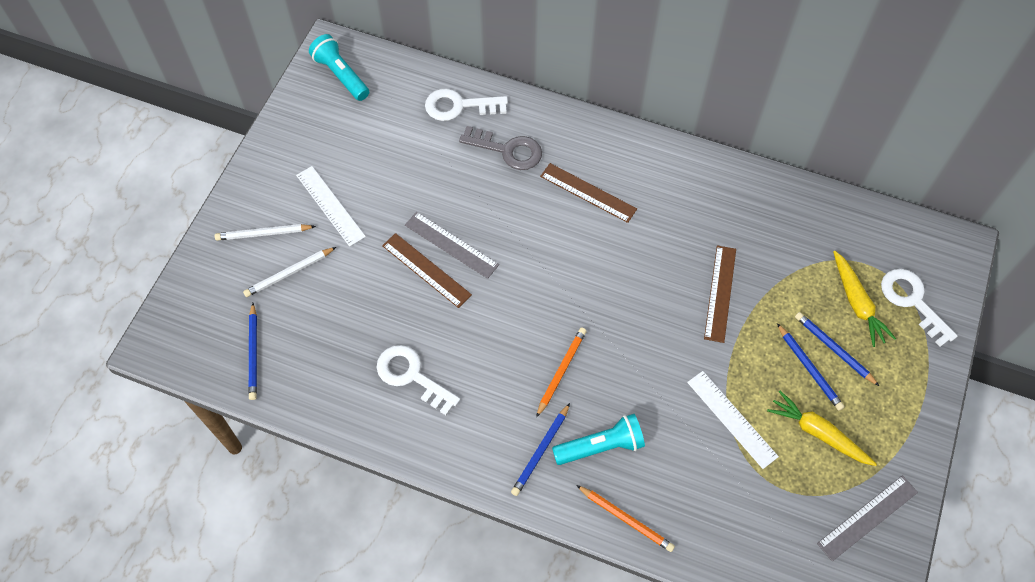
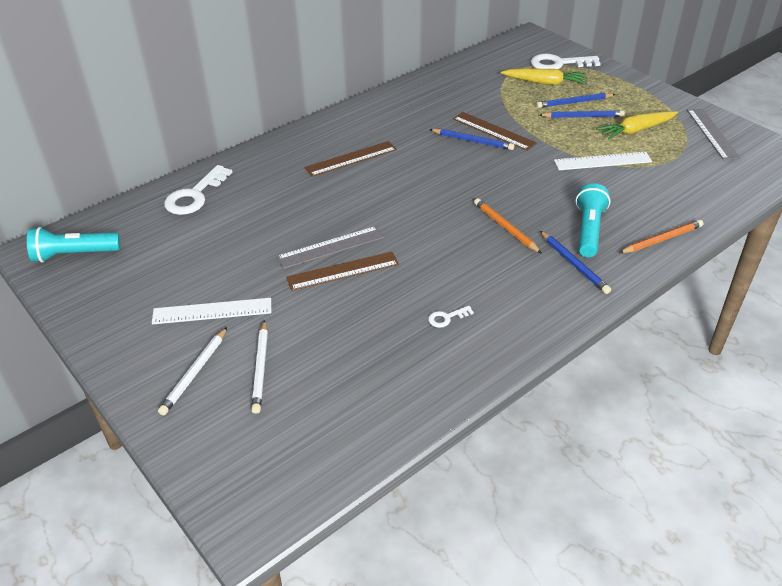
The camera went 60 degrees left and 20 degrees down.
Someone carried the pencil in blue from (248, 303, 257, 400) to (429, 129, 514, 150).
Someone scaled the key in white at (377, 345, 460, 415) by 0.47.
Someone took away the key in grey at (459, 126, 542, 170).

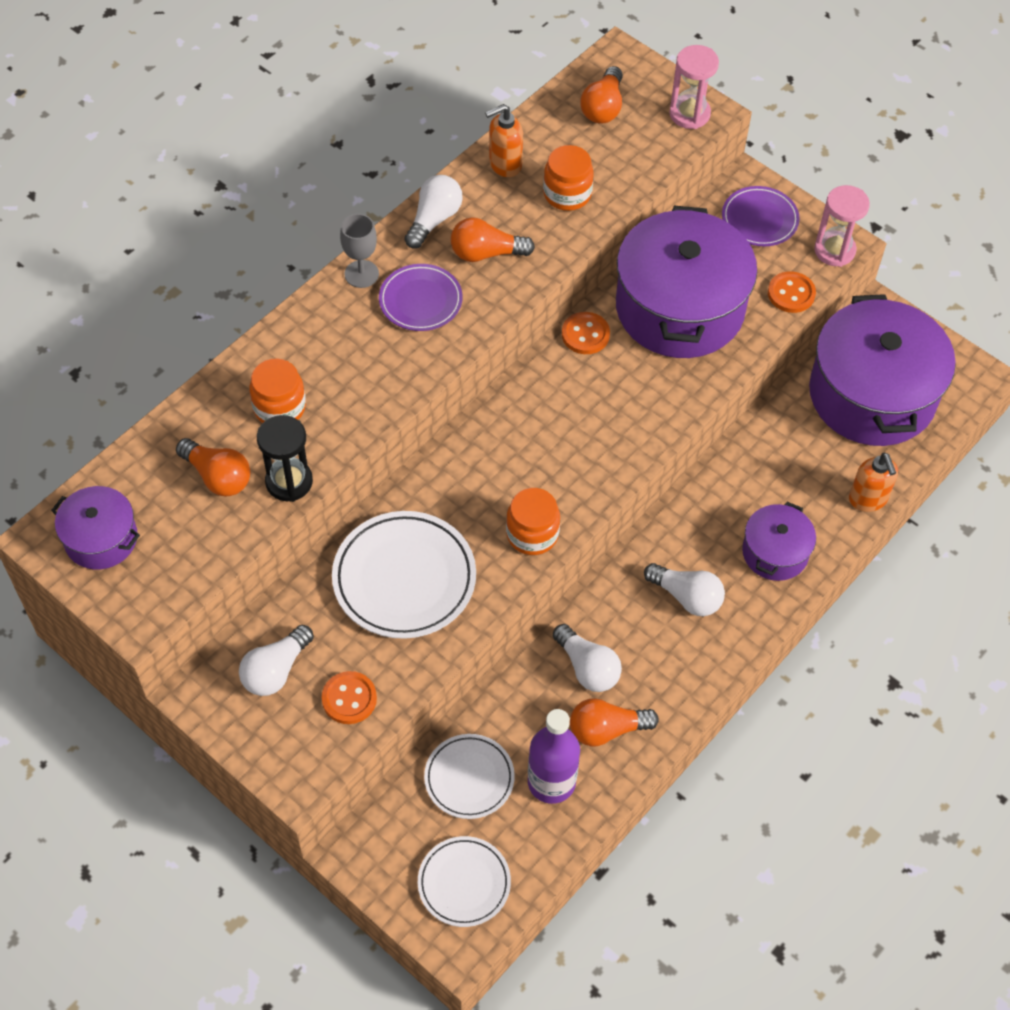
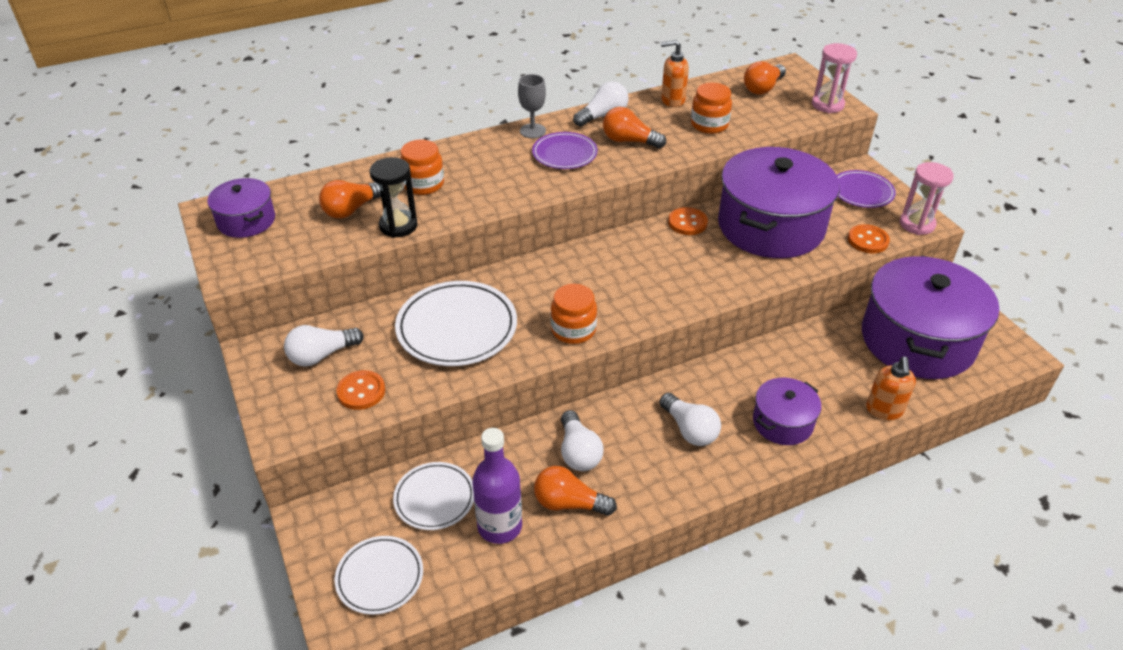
The camera went 25 degrees right and 15 degrees down.
Someone rotated the light bulb in orange at (176, 438, 250, 496) by 75 degrees clockwise.

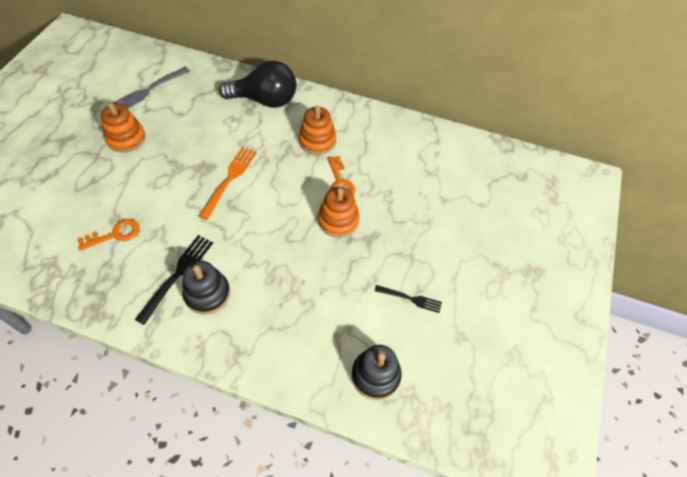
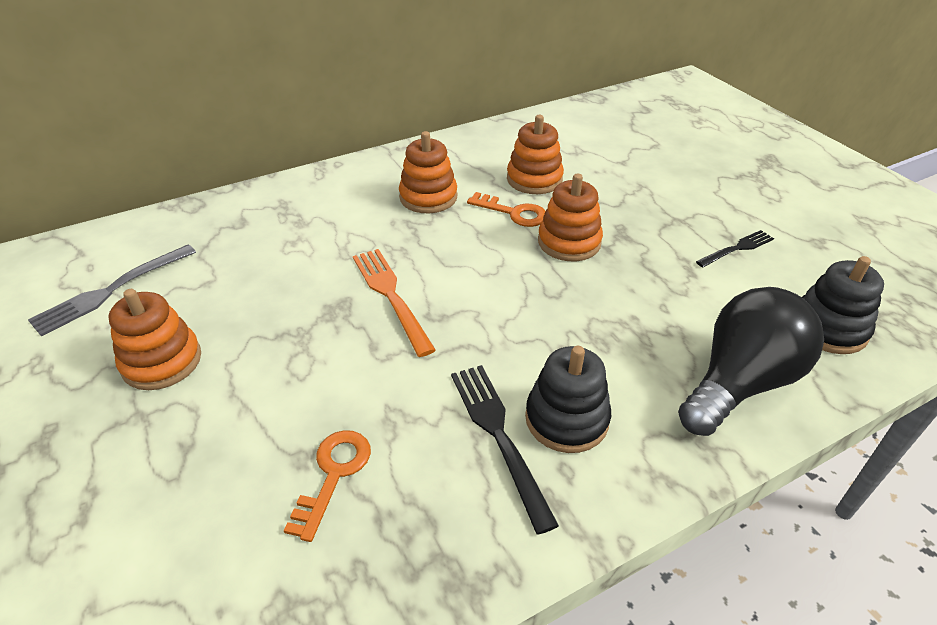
The camera went 45 degrees left and 15 degrees down.
Someone rotated the fork in grey at (113, 67, 190, 109) by 45 degrees clockwise.
Someone carried the light bulb in black from (219, 60, 296, 108) to (678, 287, 824, 436).
Someone put down the stacking toy in orange at (507, 115, 564, 194).

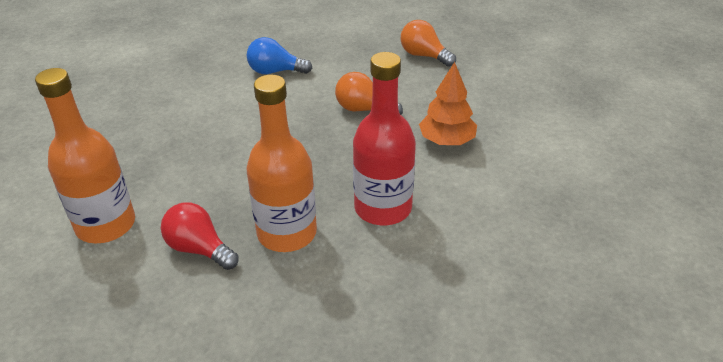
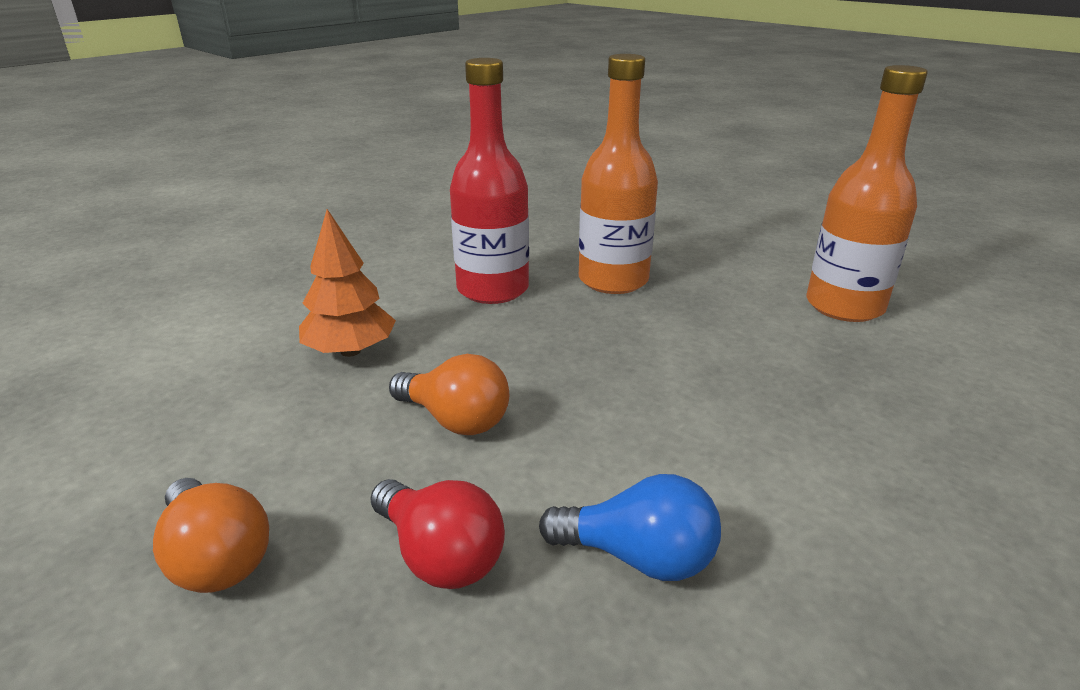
The camera went 170 degrees left and 10 degrees down.
Someone carried the light bulb in red from (161, 203, 239, 270) to (370, 479, 505, 589).

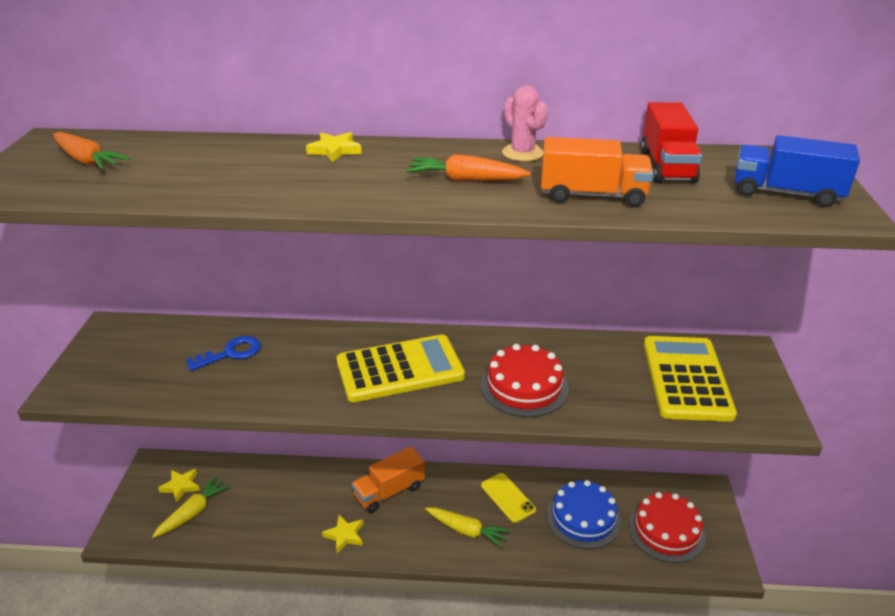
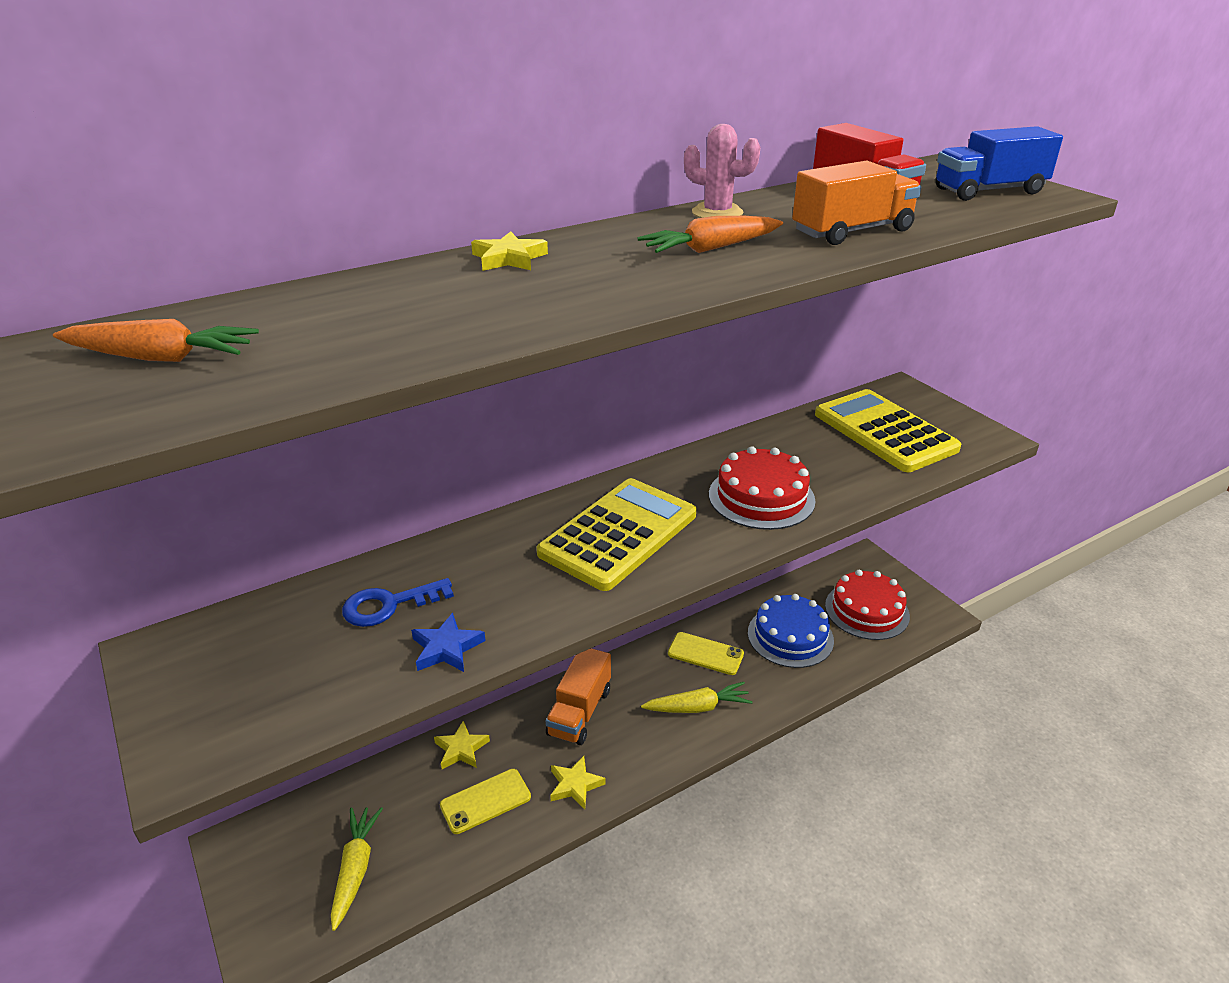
The camera went 35 degrees left and 0 degrees up.
Someone carried the star in yellow from (158, 469, 200, 503) to (434, 721, 490, 769).
Someone rotated the key in blue at (186, 336, 261, 371) by 135 degrees counterclockwise.
Someone put down the star in blue at (411, 613, 486, 672).
Someone put down the phone in yellow at (440, 769, 531, 834).

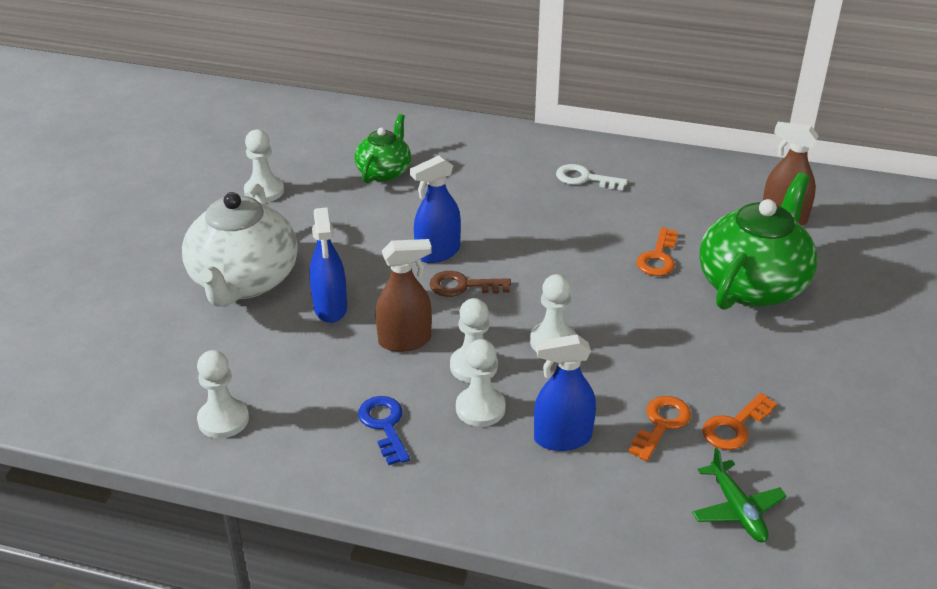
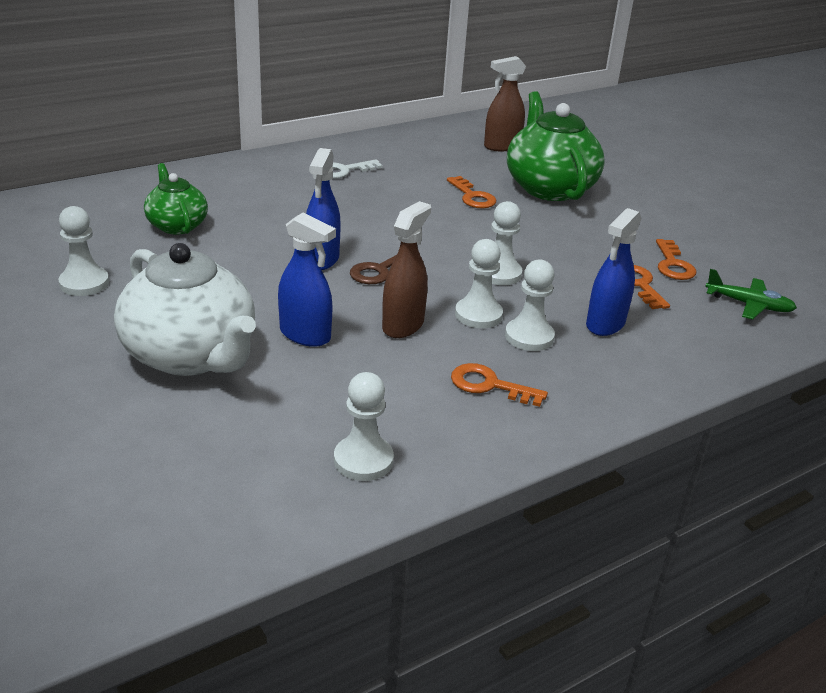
The camera went 50 degrees left and 5 degrees down.
Someone repainted the key in blue at (358, 396, 410, 465), which became the key in orange at (451, 363, 548, 407).

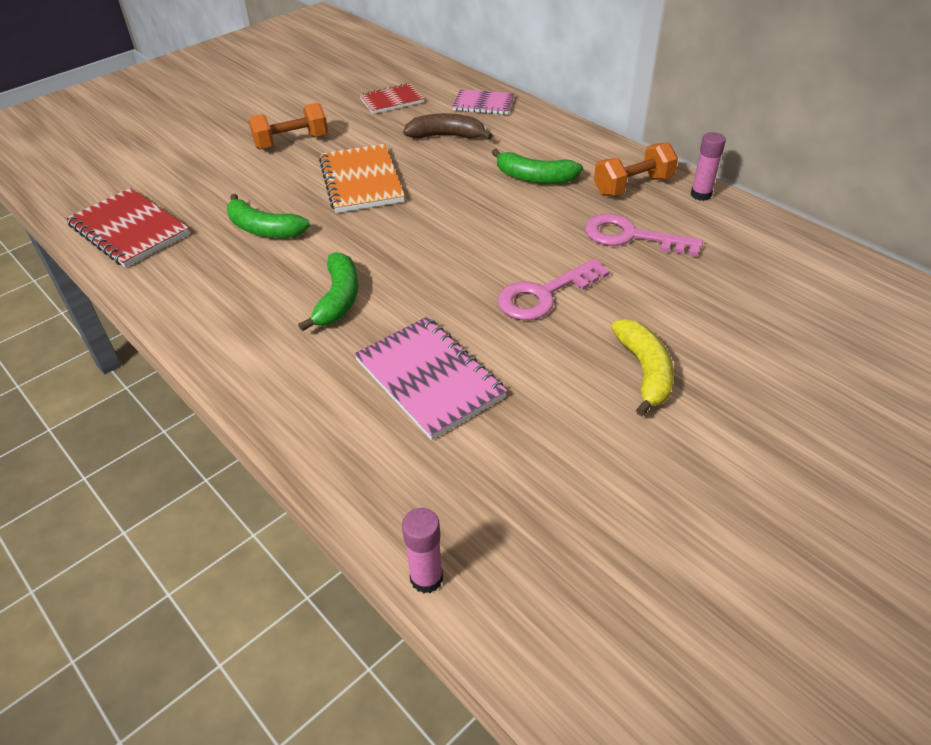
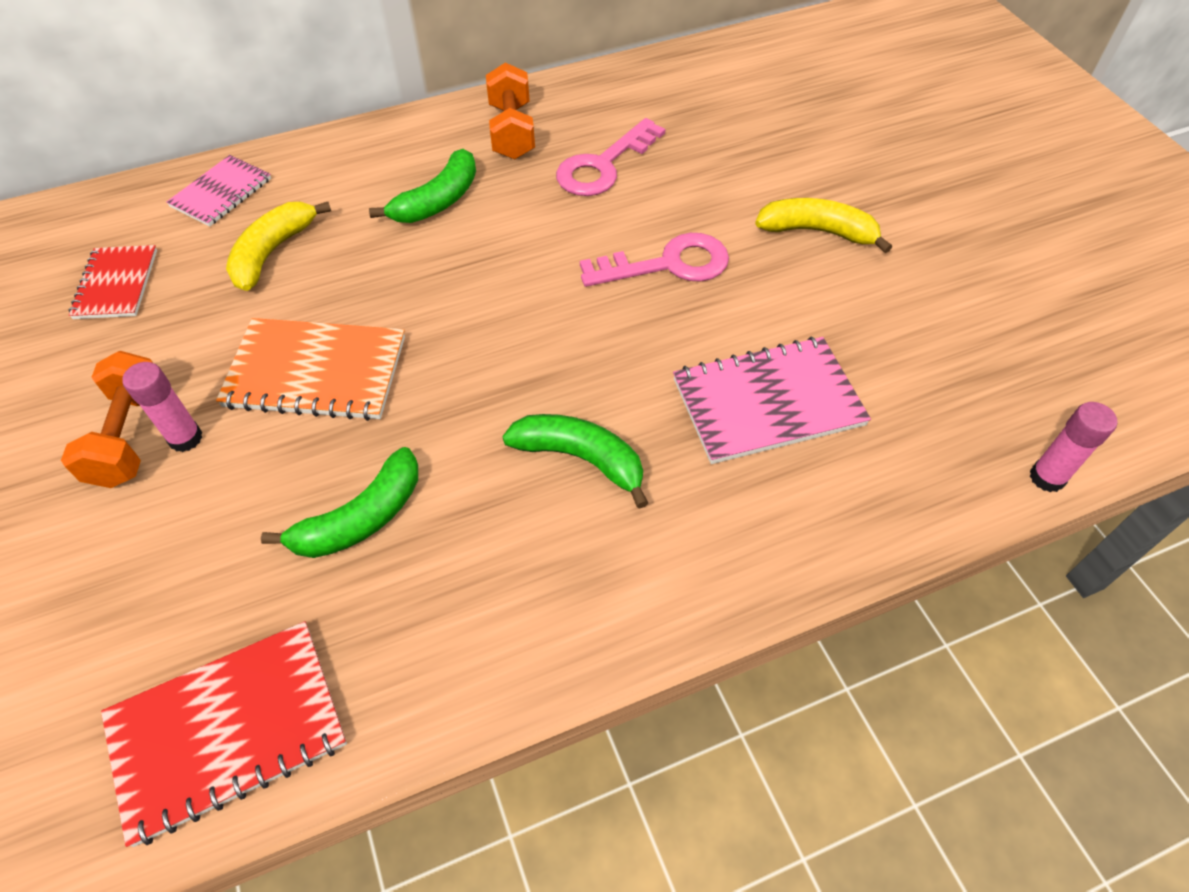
The camera went 70 degrees left and 10 degrees up.
Someone repainted the banana in brown at (403, 113, 493, 140), which became the banana in yellow at (226, 202, 331, 291).
Someone rotated the key in pink at (498, 258, 610, 320) by 90 degrees counterclockwise.
Someone carried the glue stick in pink from (691, 132, 726, 201) to (122, 362, 203, 452).

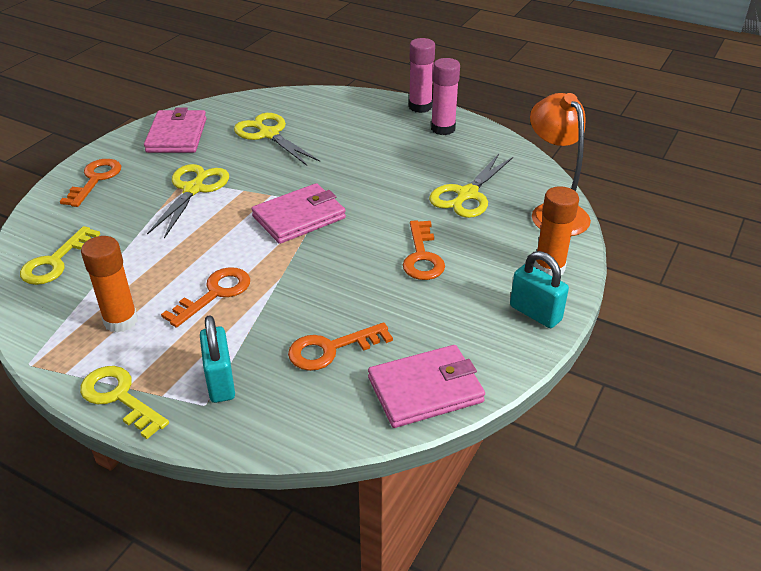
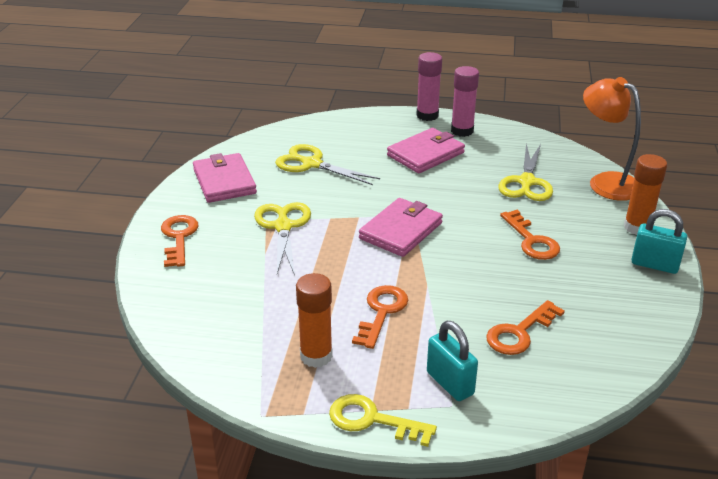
The camera went 20 degrees left and 5 degrees down.
Someone took away the key in yellow at (20, 226, 100, 285).
Someone carried the wallet in pink from (368, 345, 485, 428) to (387, 128, 465, 173).

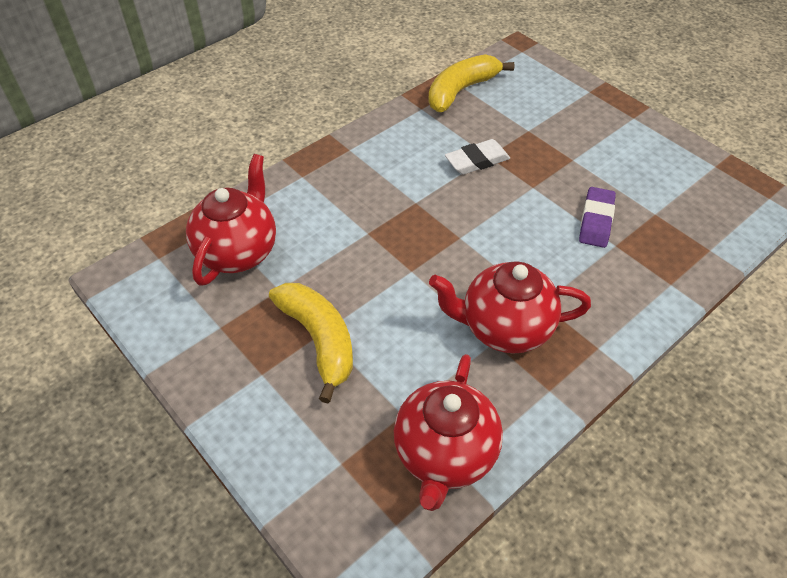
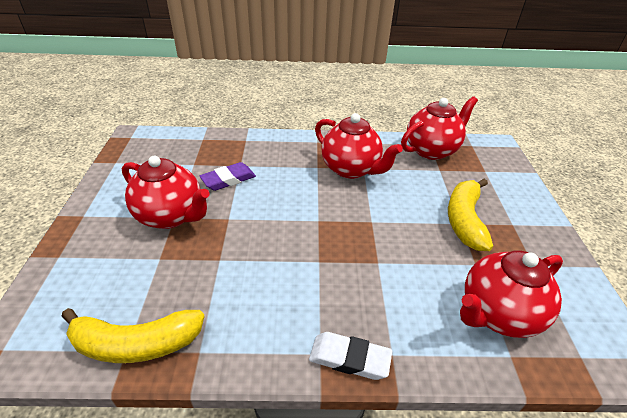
The camera went 140 degrees left and 10 degrees down.
Someone carried the eraser in white from (445, 139, 510, 175) to (309, 332, 392, 380).
Someone put down the teapot in red at (122, 156, 210, 229).

